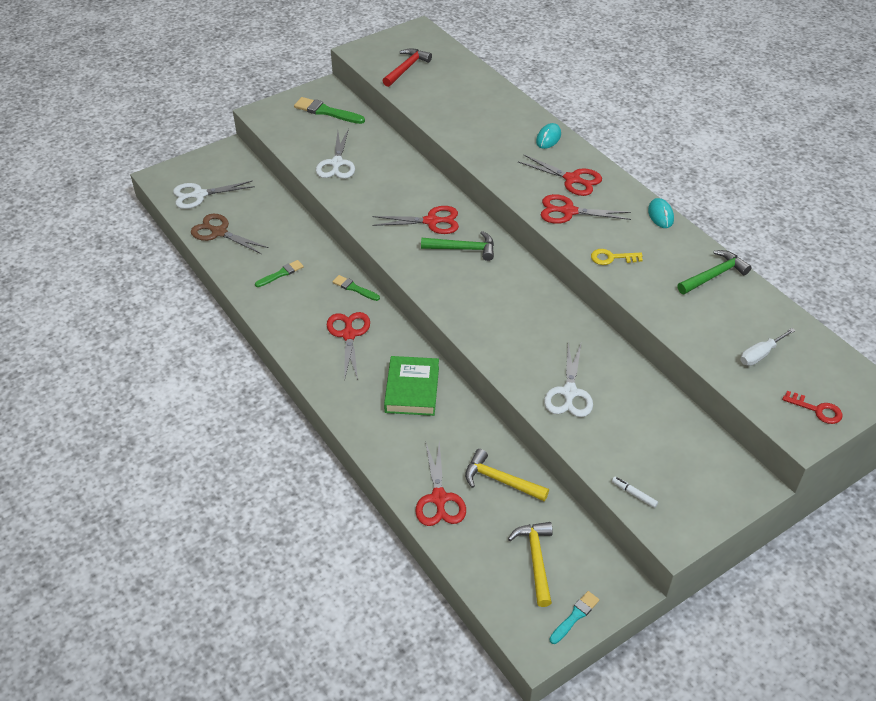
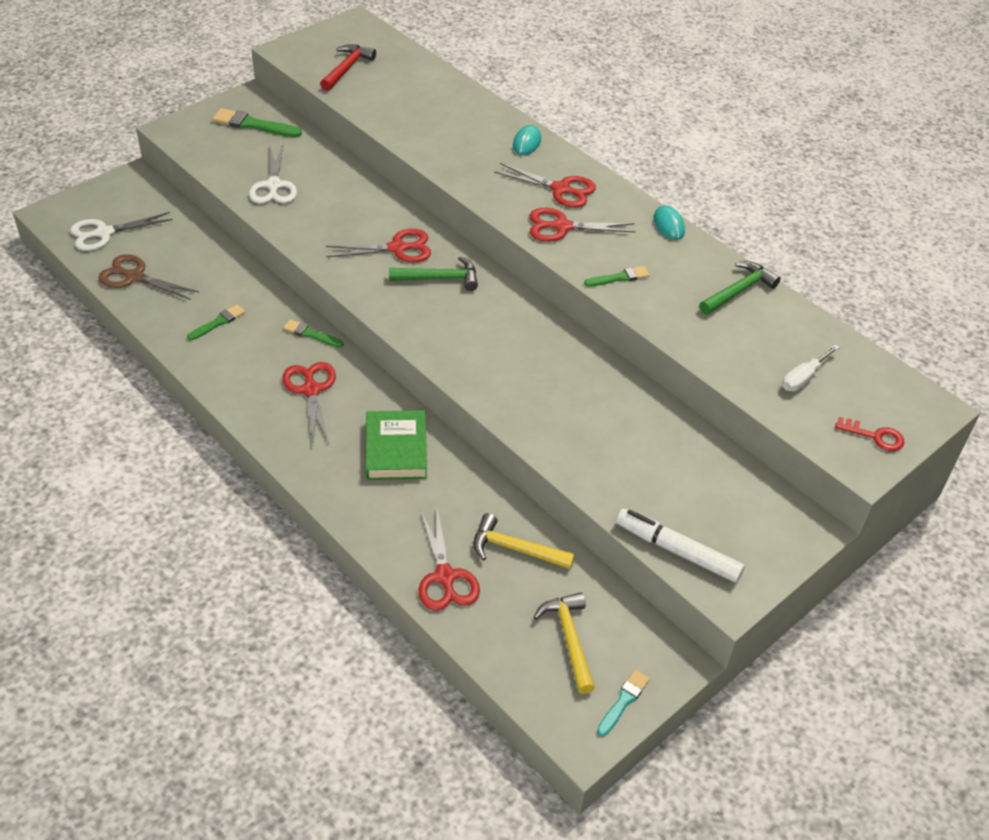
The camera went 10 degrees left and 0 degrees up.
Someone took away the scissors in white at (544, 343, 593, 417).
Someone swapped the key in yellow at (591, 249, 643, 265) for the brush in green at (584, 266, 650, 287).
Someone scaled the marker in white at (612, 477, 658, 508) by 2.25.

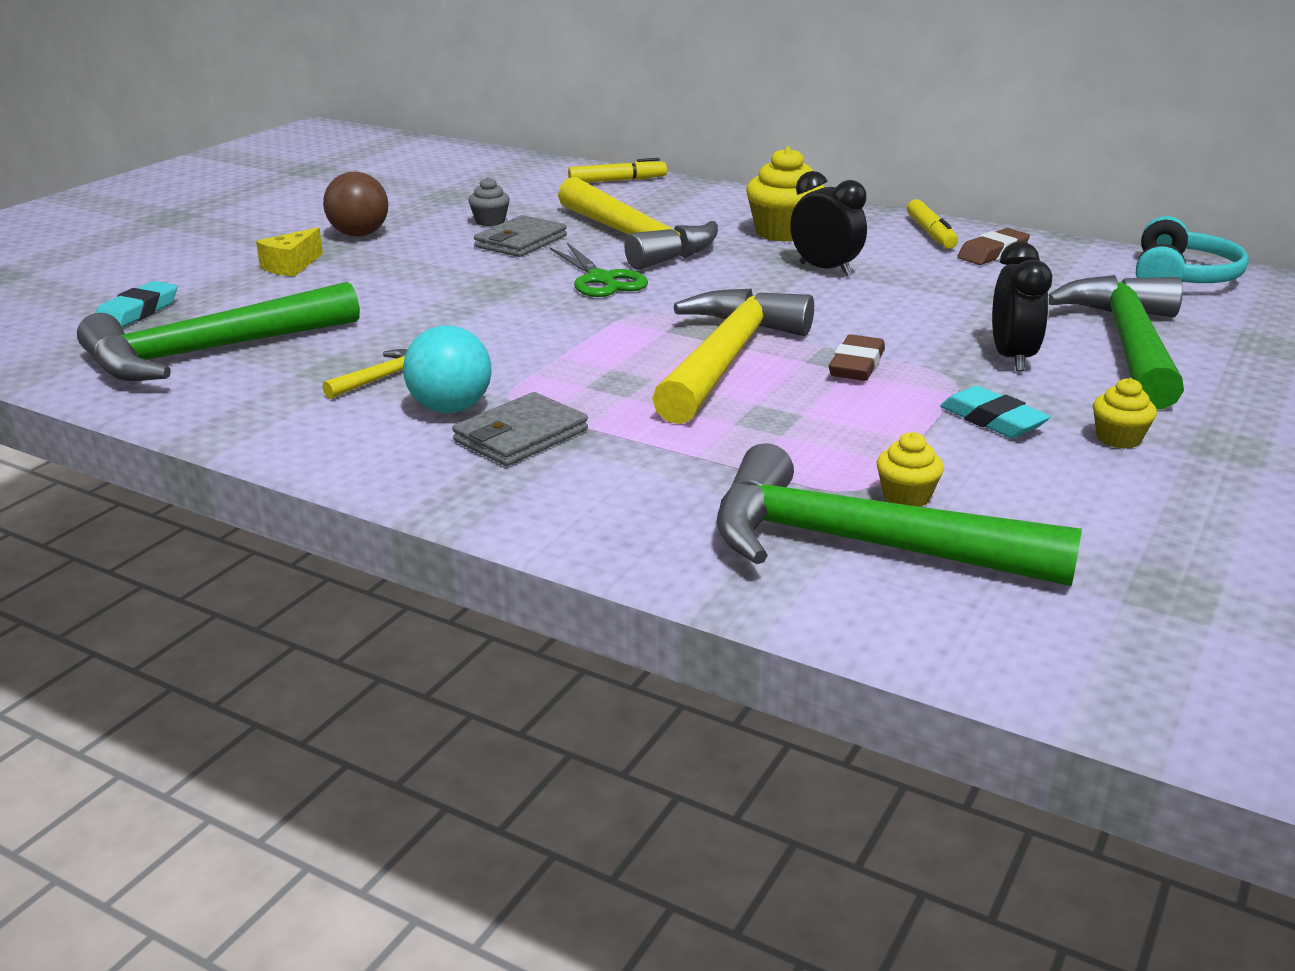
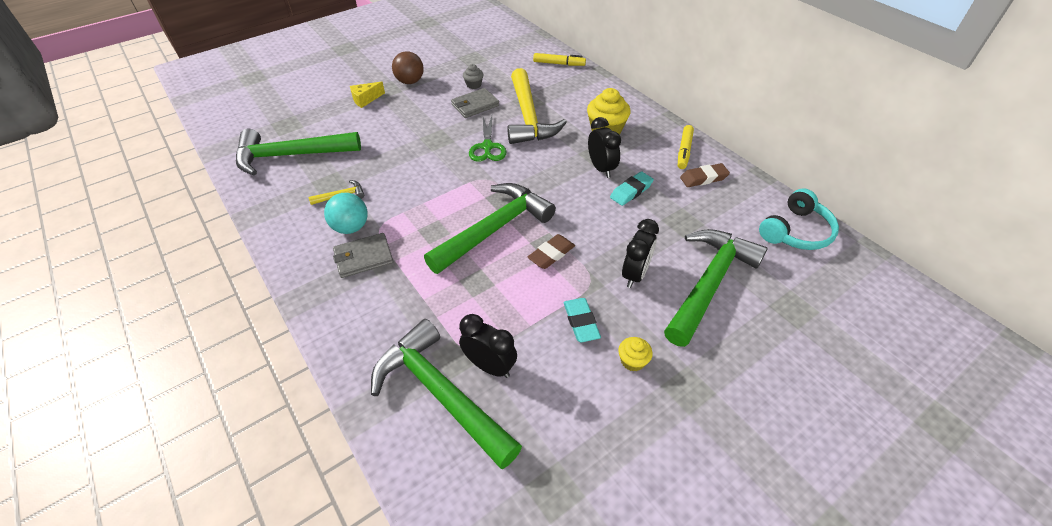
The camera went 25 degrees right and 20 degrees up.
Someone carried the eraser in turquoise from (95, 281, 177, 328) to (610, 171, 654, 206).
Someone repainted the hammer in yellow at (652, 289, 814, 424), which became the hammer in green at (424, 183, 556, 274).
Someone swapped the cupcake in yellow at (877, 432, 944, 507) for the clock in black at (459, 314, 517, 378).

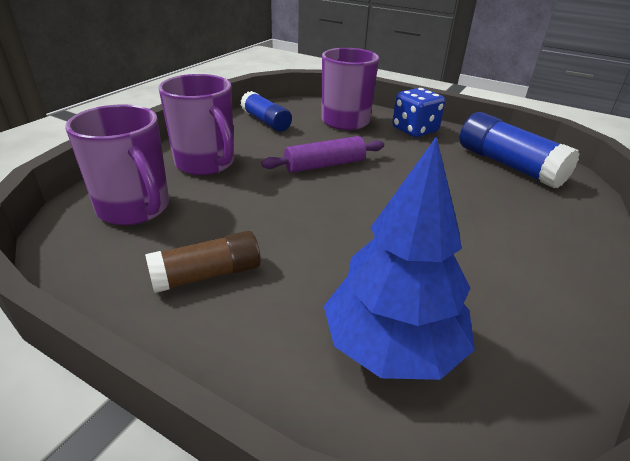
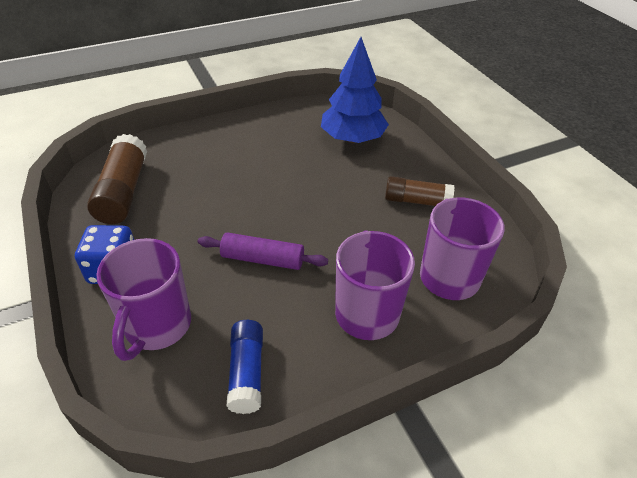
The camera went 145 degrees left and 10 degrees up.
Someone repainted the glue stick in blue at (459, 112, 580, 188), which became the glue stick in brown at (87, 134, 147, 224).

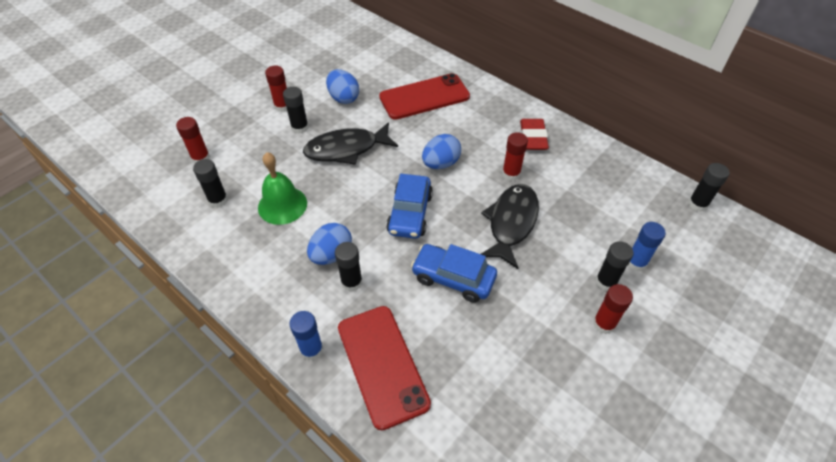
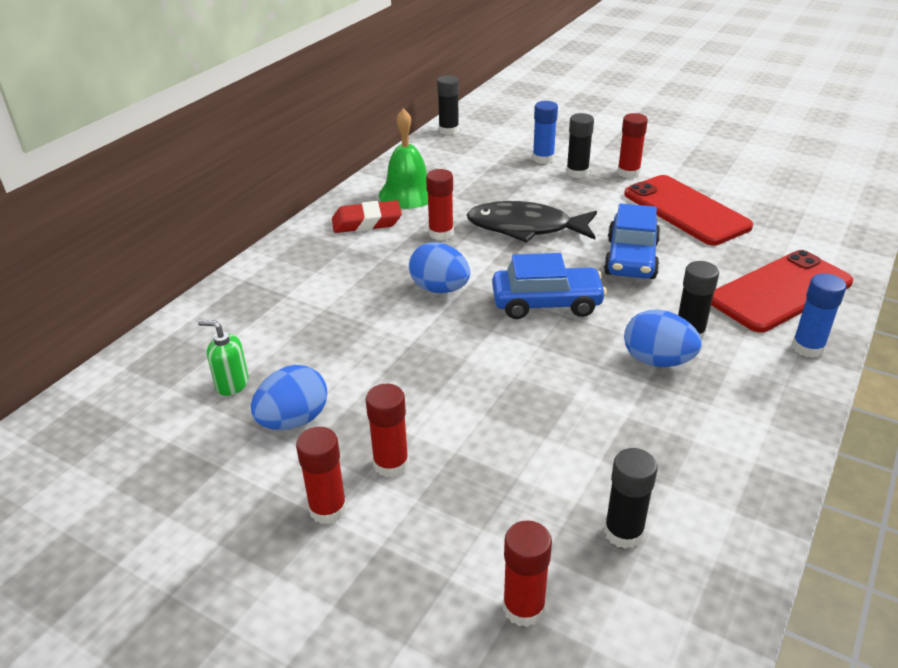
The camera went 100 degrees left and 15 degrees down.
Someone carried the bell in green from (258, 152, 307, 225) to (379, 108, 428, 209).
Someone repainted the glue stick in black at (283, 87, 308, 134), which became the glue stick in red at (366, 384, 409, 477).
Someone took away the fish in black at (303, 122, 398, 165).
Someone carried the phone in red from (379, 73, 470, 120) to (624, 175, 753, 245).
Someone put down the soap dispenser in green at (198, 320, 249, 396).

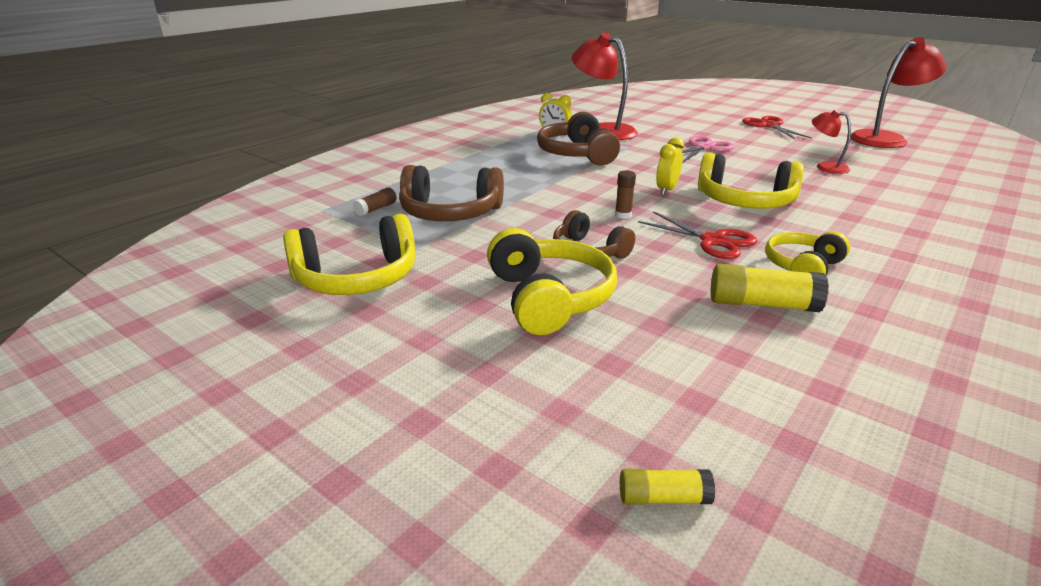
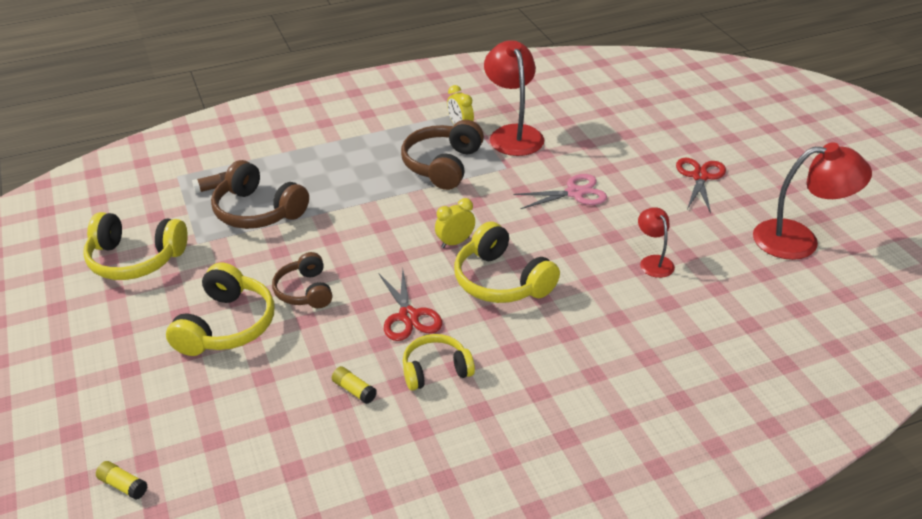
The camera went 30 degrees right and 10 degrees up.
Someone took away the glue stick in brown at (615, 171, 636, 219).
Someone scaled the glue stick in yellow at (711, 264, 829, 312) by 0.57.

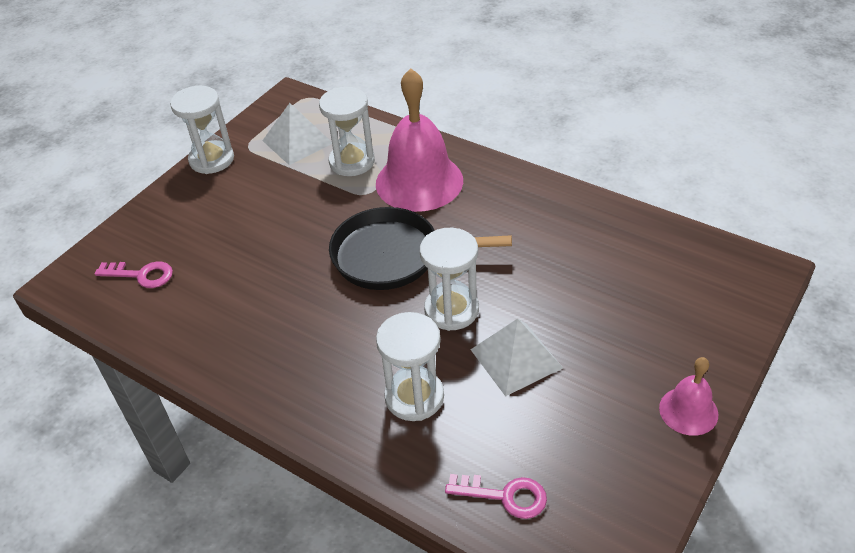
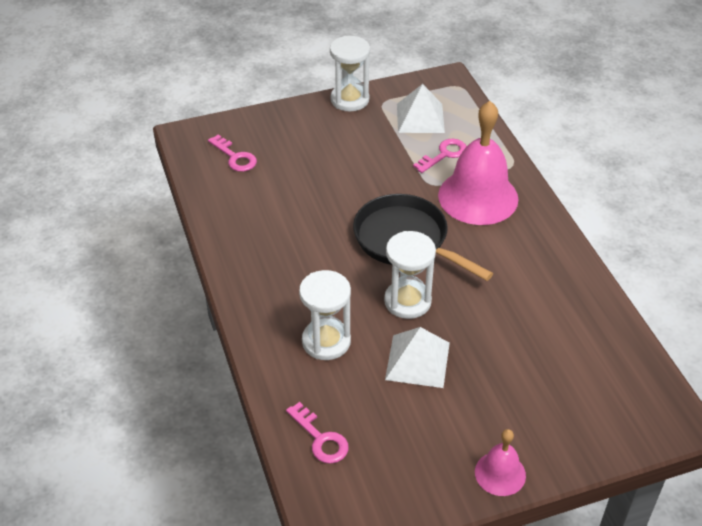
The camera went 35 degrees right and 0 degrees up.
Someone swapped the hourglass in white at (319, 87, 375, 176) for the key in pink at (413, 139, 467, 173).

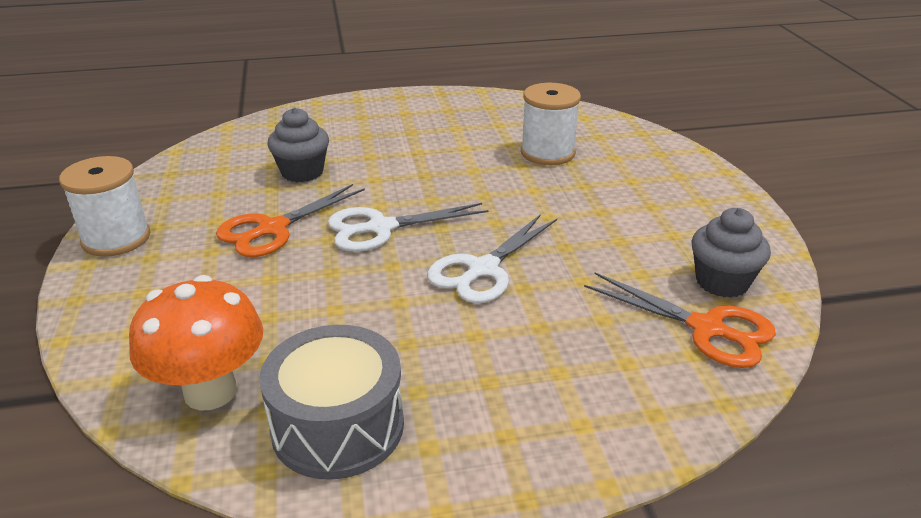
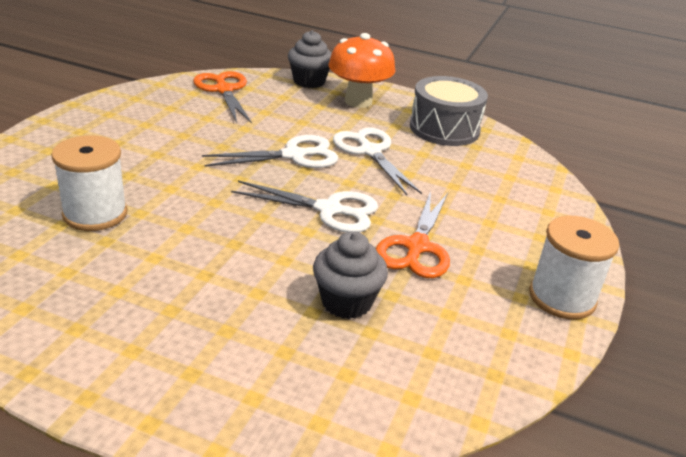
The camera went 150 degrees left and 0 degrees up.
Someone carried the mushroom in orange from (129, 275, 263, 411) to (329, 33, 395, 108).
Someone rotated the scissors in orange at (216, 184, 365, 257) by 120 degrees clockwise.
Someone carried the cupcake in grey from (692, 208, 771, 298) to (288, 30, 332, 88).
Someone put down the scissors in white at (333, 127, 422, 195).

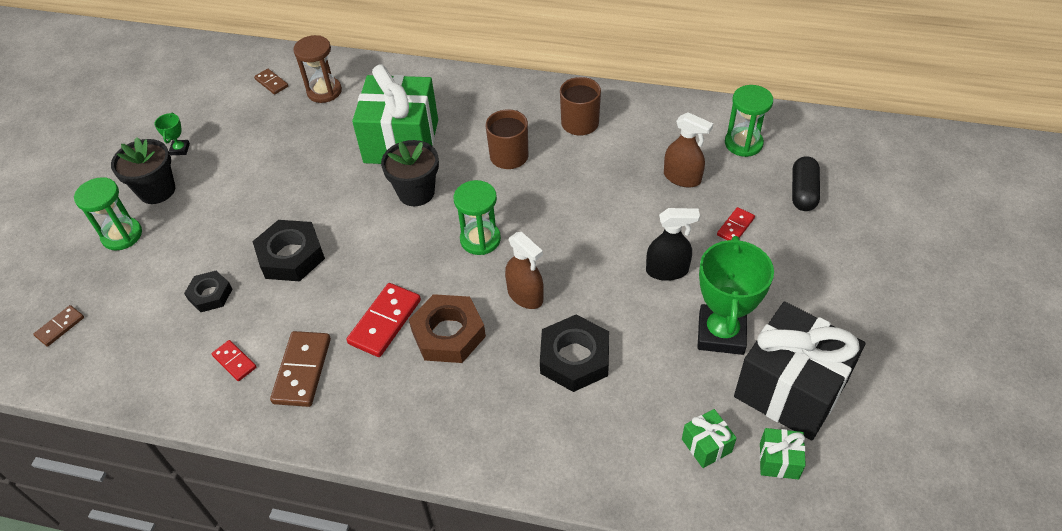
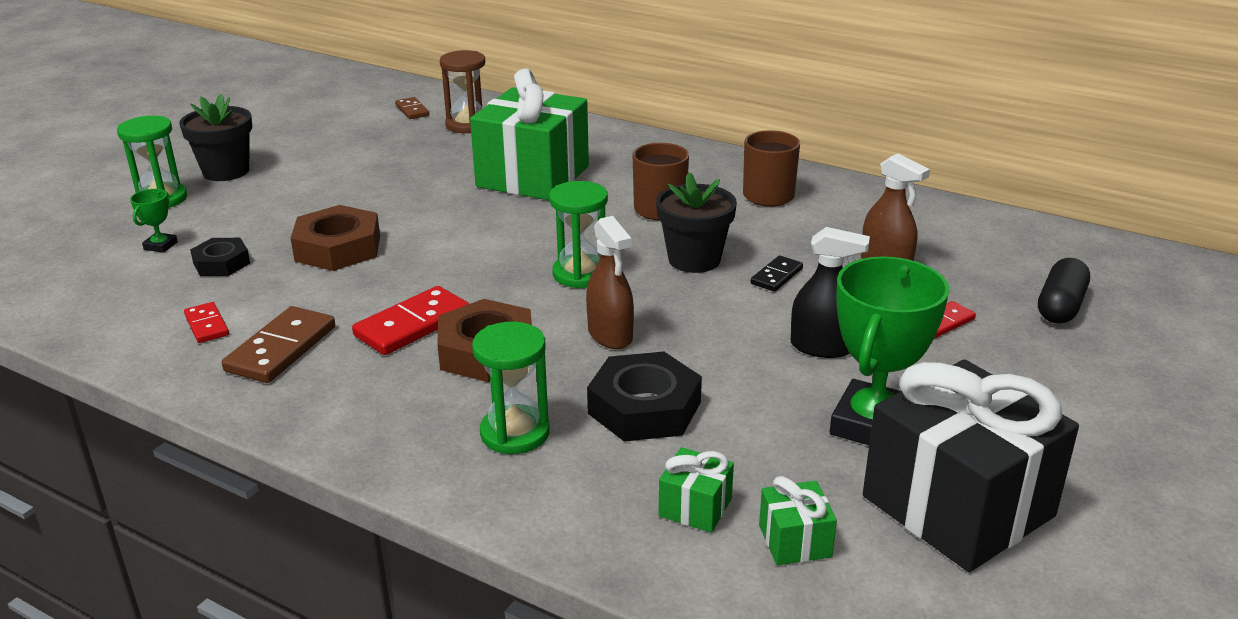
The camera went 15 degrees right and 20 degrees down.
Someone took away the domino in brown at (33, 305, 84, 347).
Someone carried the trophy in green from (154, 113, 190, 155) to (130, 189, 178, 253).
Someone repainted the nut in black at (252, 220, 325, 281), which became the nut in brown at (290, 205, 380, 271).
Someone carried the flower pot in black from (381, 140, 439, 206) to (656, 172, 737, 273).
Someone carried the hourglass in green from (725, 85, 773, 157) to (472, 322, 550, 454).
Someone carried the gift in green from (760, 428, 806, 479) to (659, 447, 734, 533).
Someone put down the domino in black at (751, 255, 803, 292).

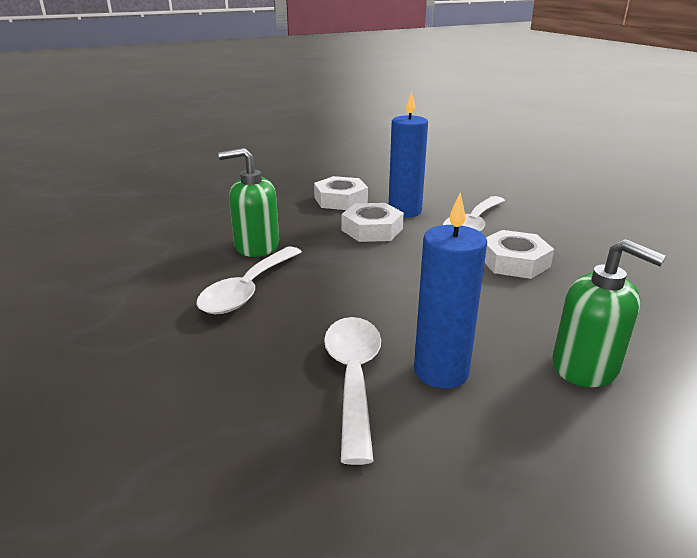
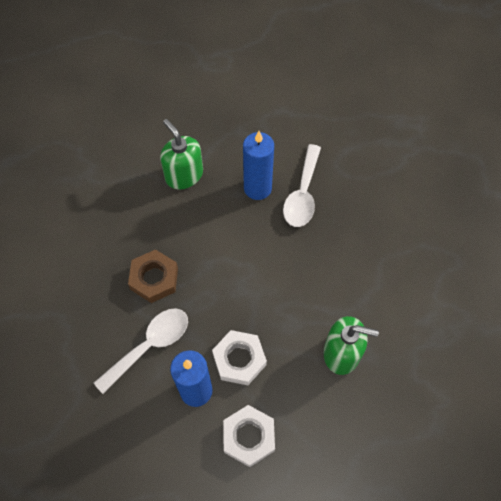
The camera went 165 degrees left and 35 degrees up.
Someone took away the spoon in white at (196, 246, 302, 314).
Someone repainted the nut in white at (485, 230, 554, 279), which became the nut in brown at (128, 249, 178, 303).

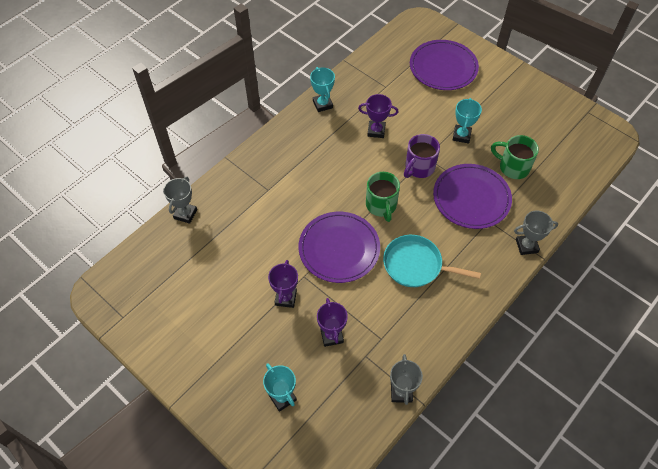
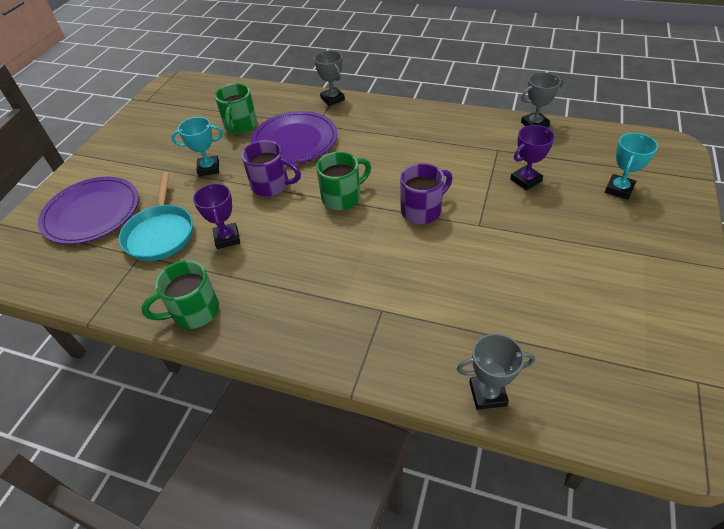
The camera went 110 degrees left and 10 degrees down.
Someone took away the trophy in purple at (268, 260, 298, 308).
Someone swapped the plate in purple at (299, 212, 380, 283) for the mug in purple at (400, 163, 452, 224).
Someone swapped the trophy in turquoise at (310, 67, 335, 112) for the mug in green at (141, 260, 219, 329).
Someone carried the pan in turquoise from (383, 235, 481, 287) to (119, 172, 193, 261).

